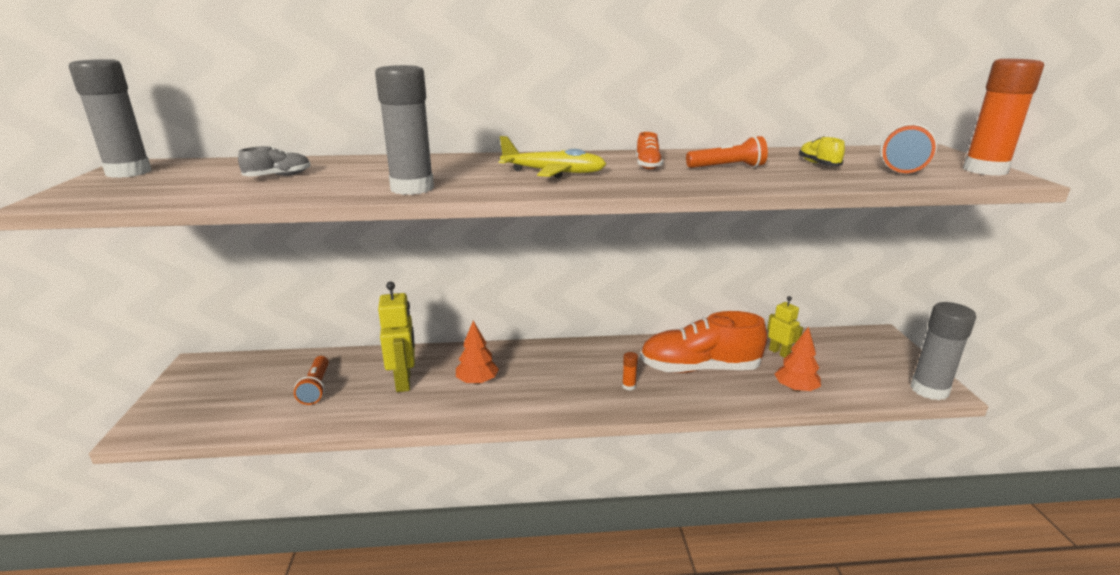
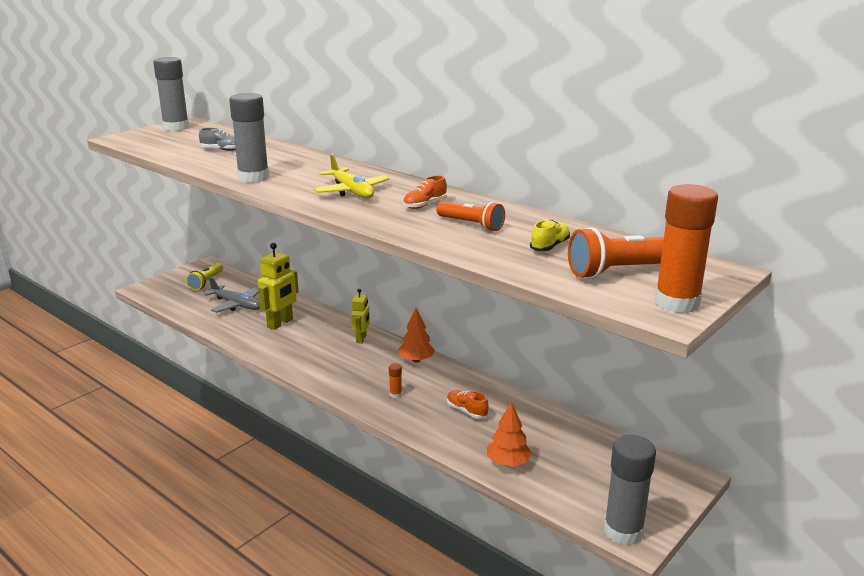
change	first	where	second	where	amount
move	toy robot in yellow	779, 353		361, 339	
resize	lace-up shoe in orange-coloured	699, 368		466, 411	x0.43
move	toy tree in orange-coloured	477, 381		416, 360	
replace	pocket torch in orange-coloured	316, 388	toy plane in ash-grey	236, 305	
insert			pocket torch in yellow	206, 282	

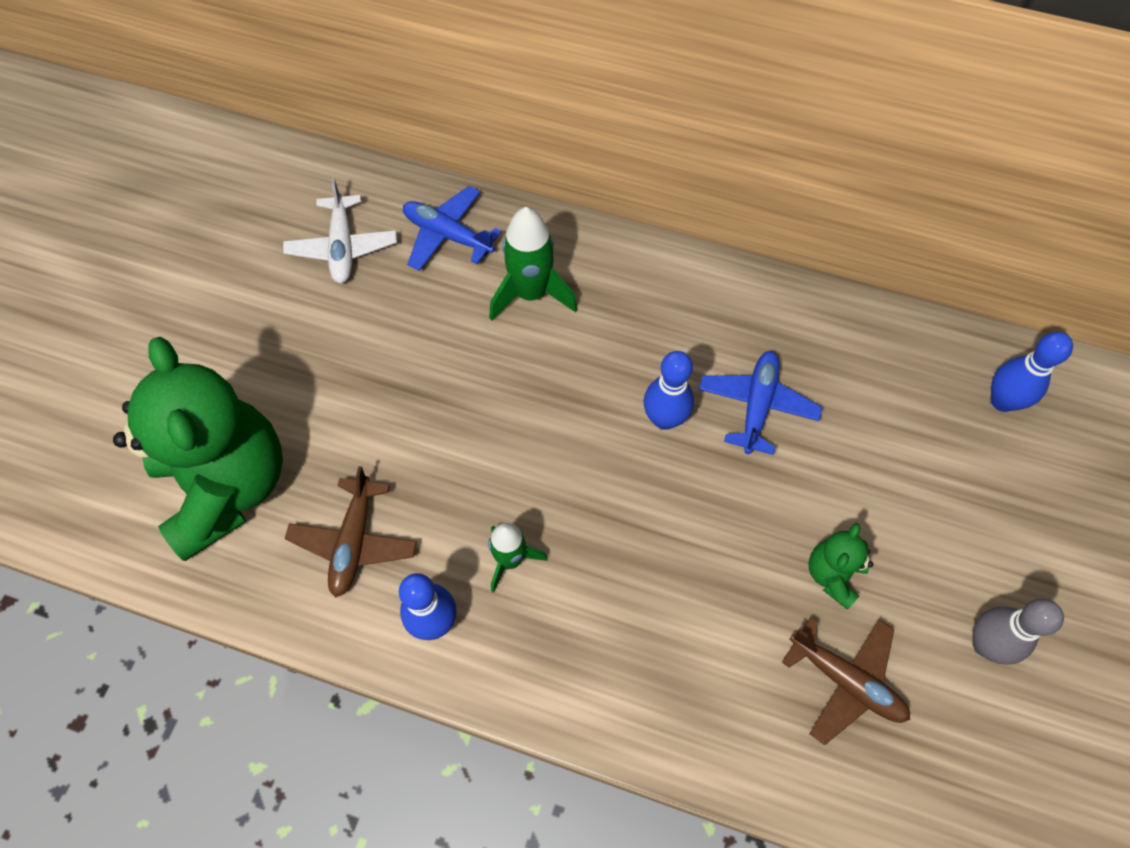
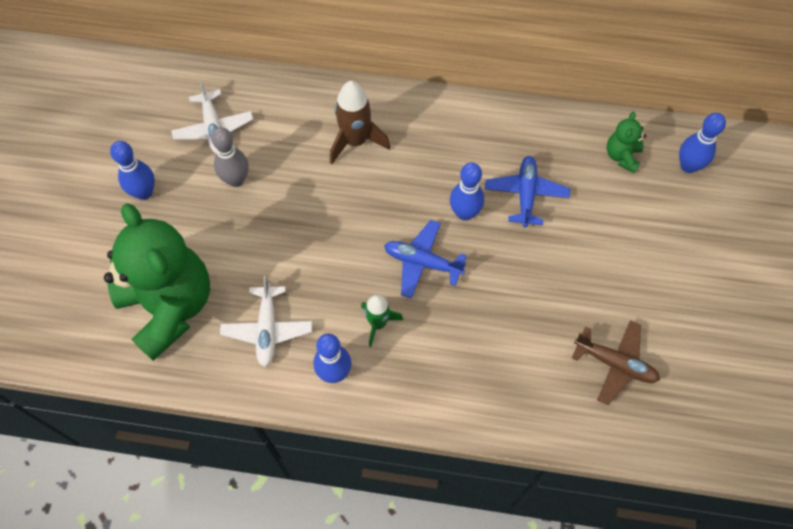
change	first	where	second	where	amount
move	toy plane in blue	447, 235		422, 262	
recolor	toy rocket in green	531, 294	toy rocket in dark brown	355, 141	
recolor	toy plane in dark brown	354, 542	toy plane in pure white	267, 329	
move	teddy bear in green	833, 575		622, 156	
move	tenpin in ash-grey	985, 644		236, 180	
insert			tenpin in blue	144, 192	

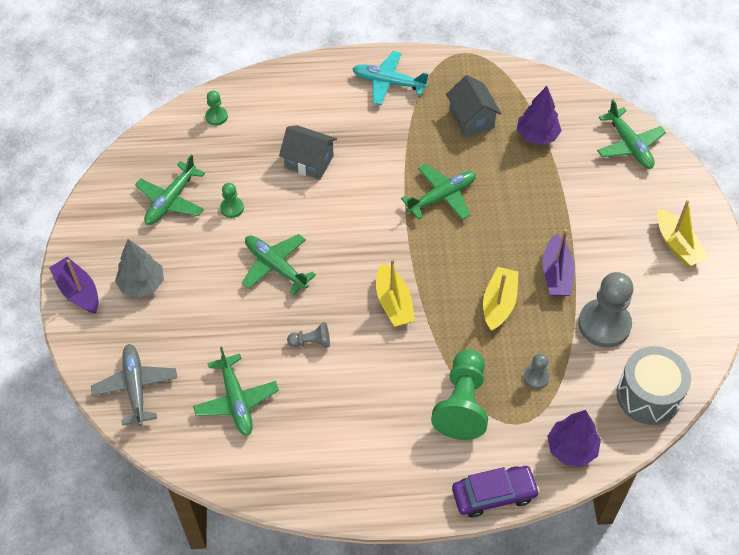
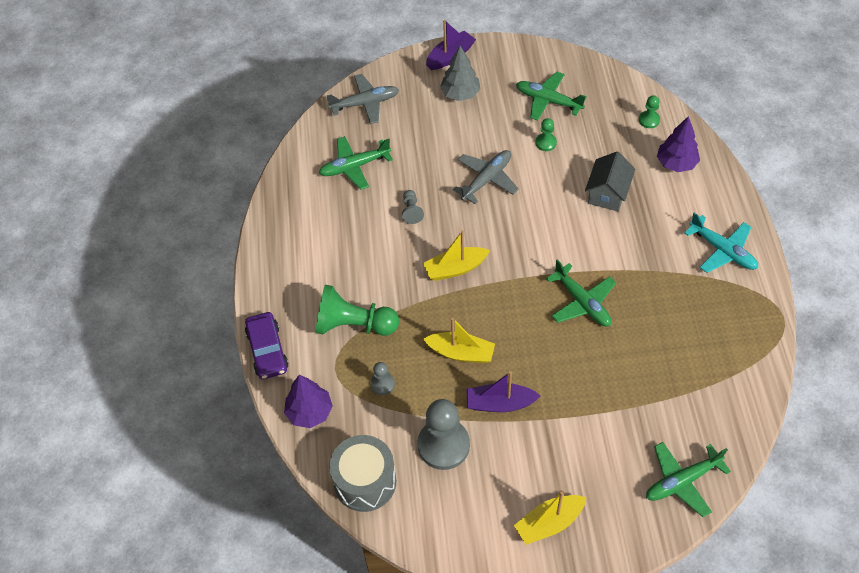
change	first	where	second	where	amount
rotate	toy plane in aqua	388, 83		722, 250	120 degrees clockwise
delete	cottage in ash-grey	471, 119			
move	toy tree in royal purple	537, 136		676, 163	
recolor	toy plane in green	275, 266	toy plane in ash-grey	487, 179	

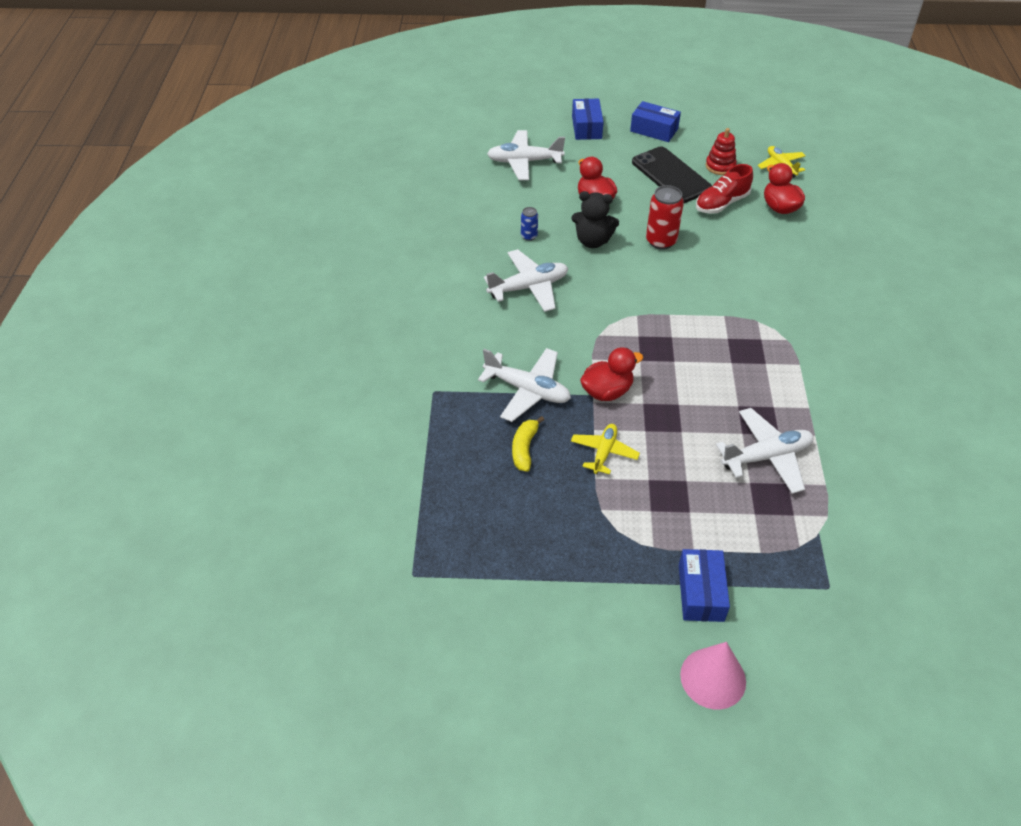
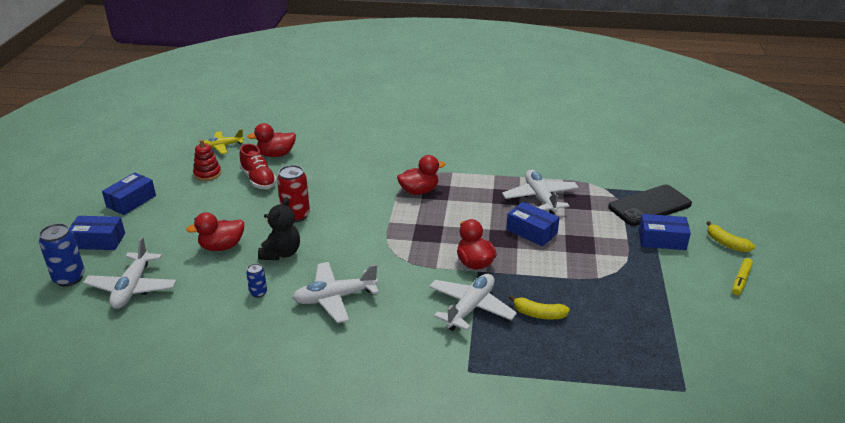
change	first	where	second	where	amount
move	mobile phone in black	671, 175		649, 206	
rotate	toy plane in pure white	529, 287		335, 298	90 degrees counterclockwise
delete	toy plane in yellow	604, 452			
replace	cone in rose-pink	713, 678	toy banana in yellow	726, 243	
insert			duck in scarlet	419, 191	
insert			parcel in blue	531, 232	
insert			can in blue	69, 278	
insert			marker in yellow	741, 280	

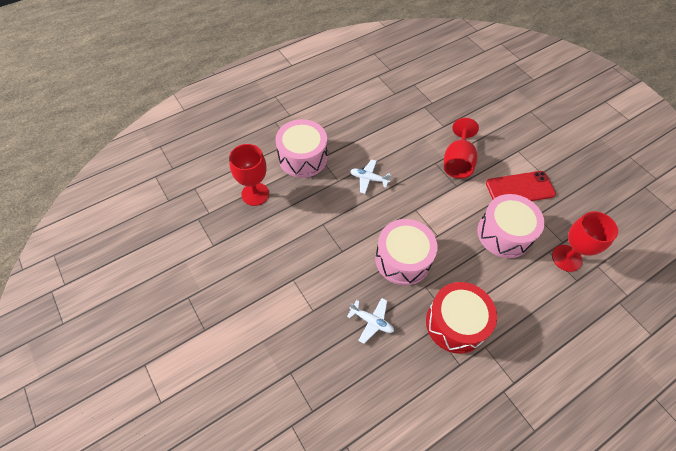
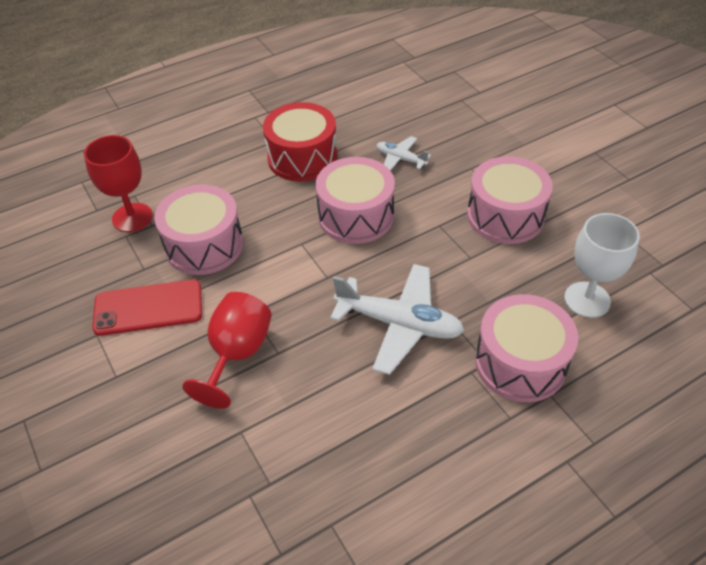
change	first	where	second	where	amount
recolor	chalice in scarlet	255, 194	chalice in pure white	587, 299	
resize	toy plane in pure white	369, 179		399, 324	x1.88
insert			snare drum in rose-pink	505, 216	

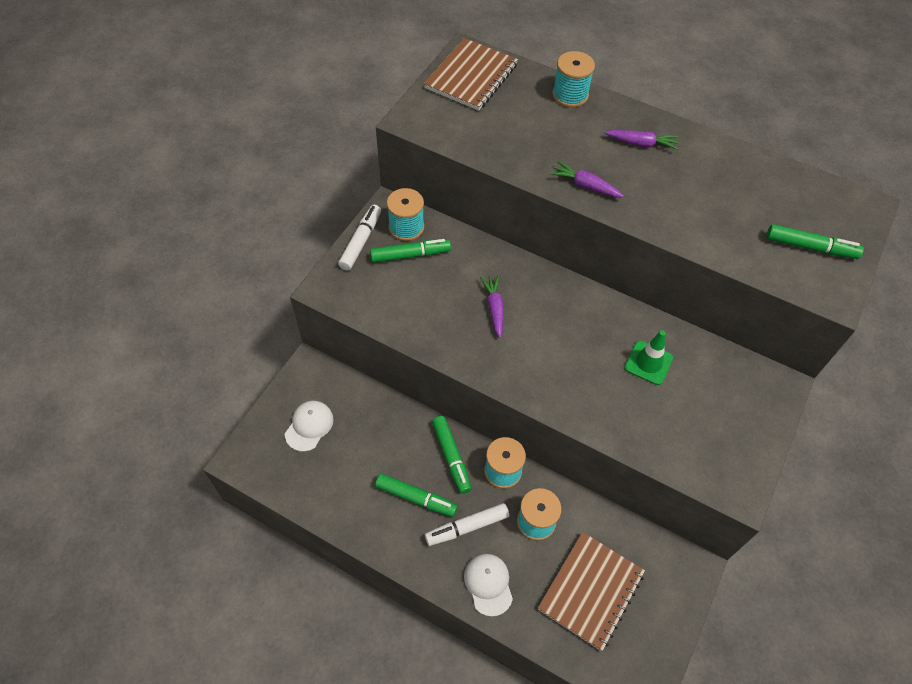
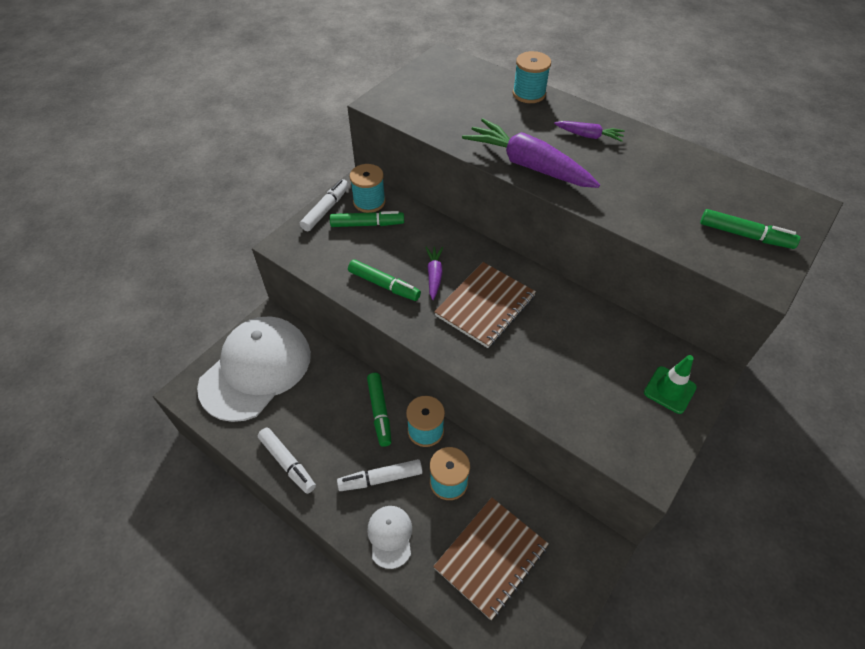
change	first	where	second	where	amount
move	notepad in dark brown	471, 76		485, 306	
resize	root vegetable in royal purple	585, 185		528, 165	x2.01
move	safety cone in green	648, 363		669, 390	
resize	cap in pure white	309, 426		256, 369	x2.35
move	marker in green	416, 498		384, 285	
insert			marker in pure white	287, 463	

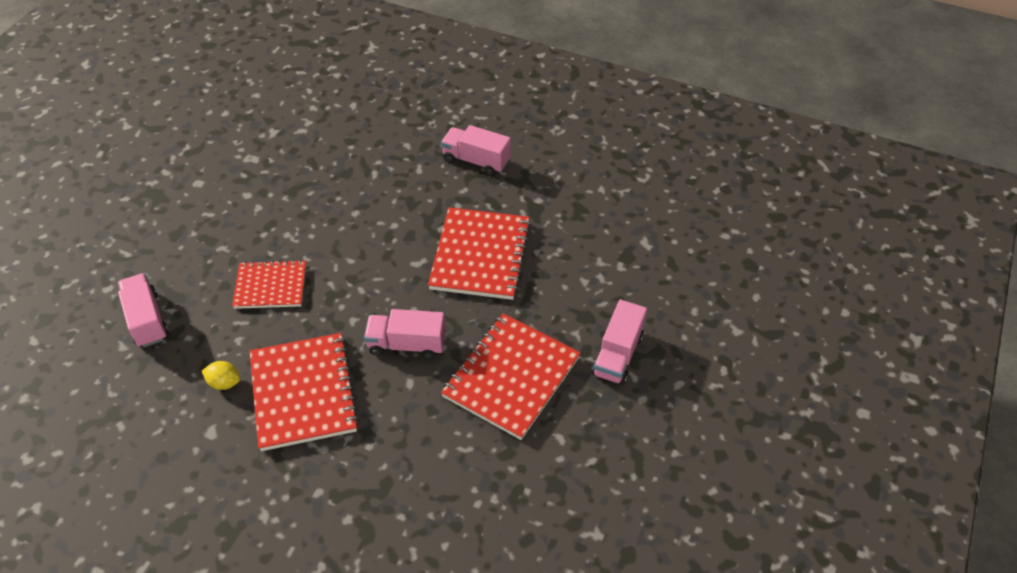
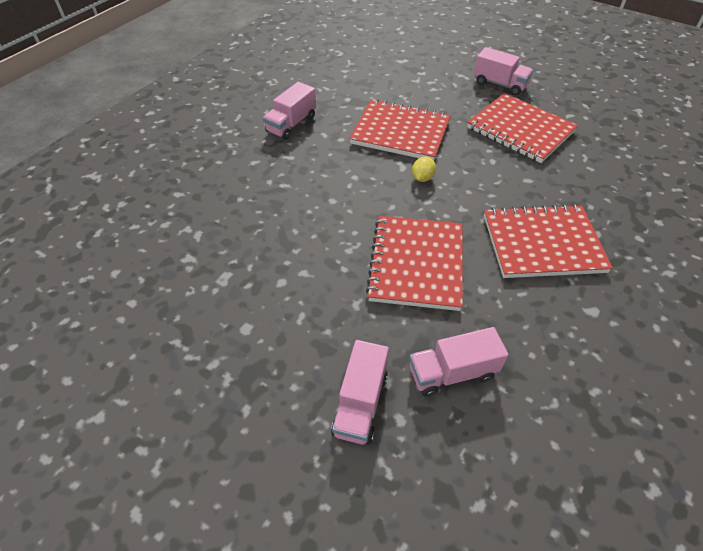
change	first	where	second	where	amount
resize	notepad in scarlet	270, 286		416, 264	x1.58
move	toy truck in rose-pink	407, 344		360, 403	
move	citrus fruit in yellow	224, 383		422, 178	

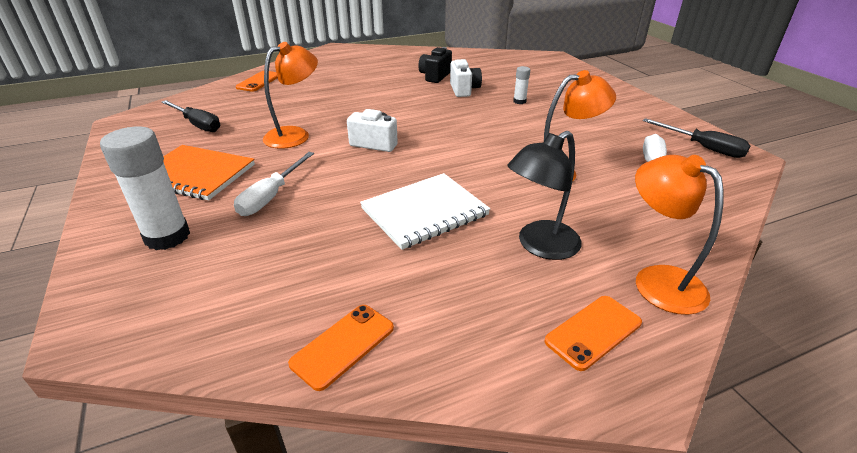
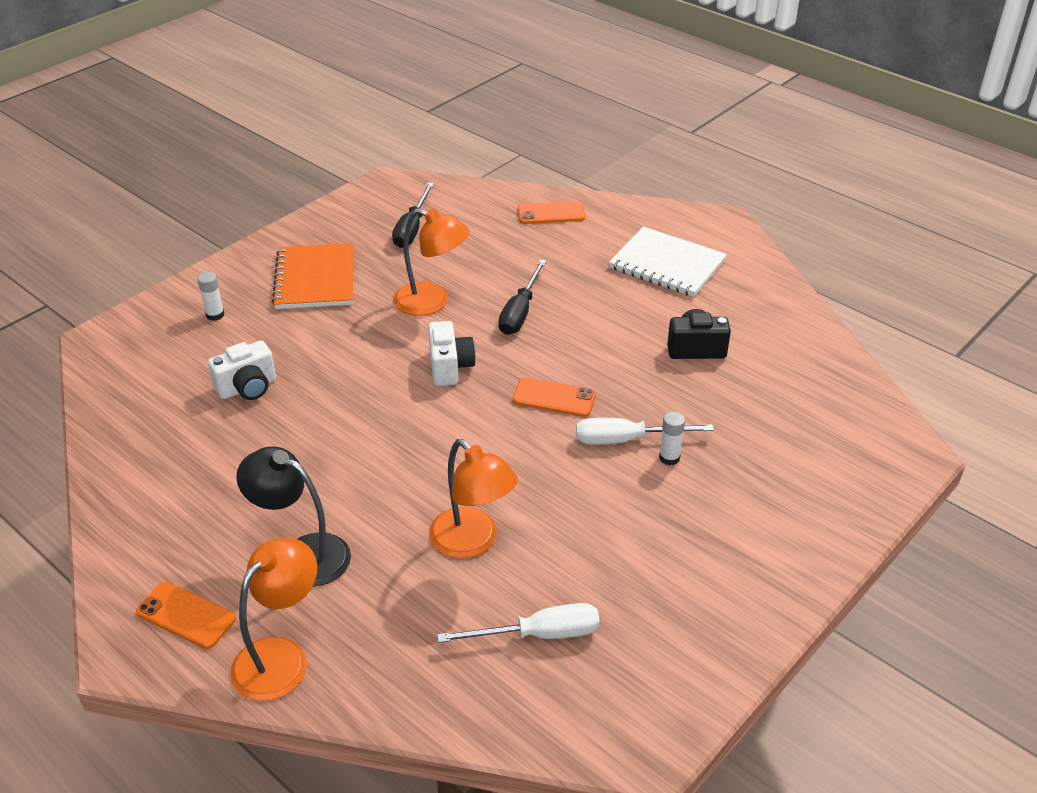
change	first	where	second	where	amount
move	camera in pure white	464, 90		247, 388	
move	hand screwdriver in black	702, 147		520, 312	
resize	glue in pure white	167, 236		215, 315	x0.47
move	hand screwdriver in pure white	271, 196		626, 440	
move	notepad in pure white	424, 212		667, 264	
move	mobile phone in orange-coloured	343, 345		554, 398	

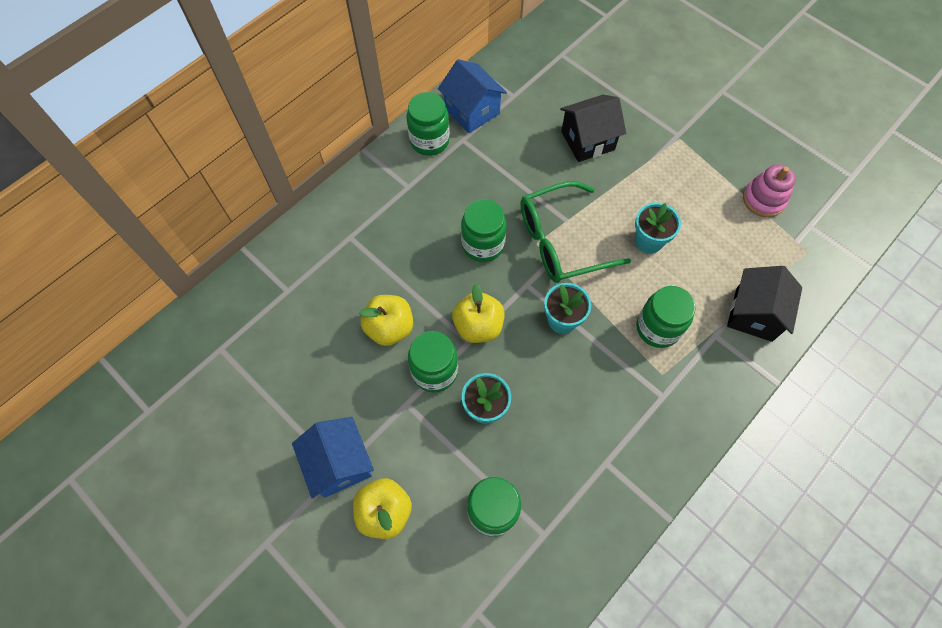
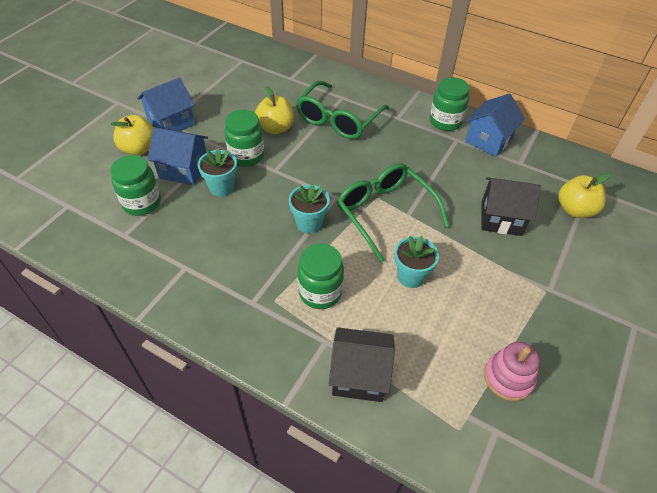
change	first	where	second	where	amount
rotate	cottage in black	587, 140		501, 218	45 degrees counterclockwise
delete	preserve jar in green	483, 245			
move	toy apple in yellow	478, 326		575, 210	
insert			glasses in green	338, 119	
insert			cottage in blue	183, 169	

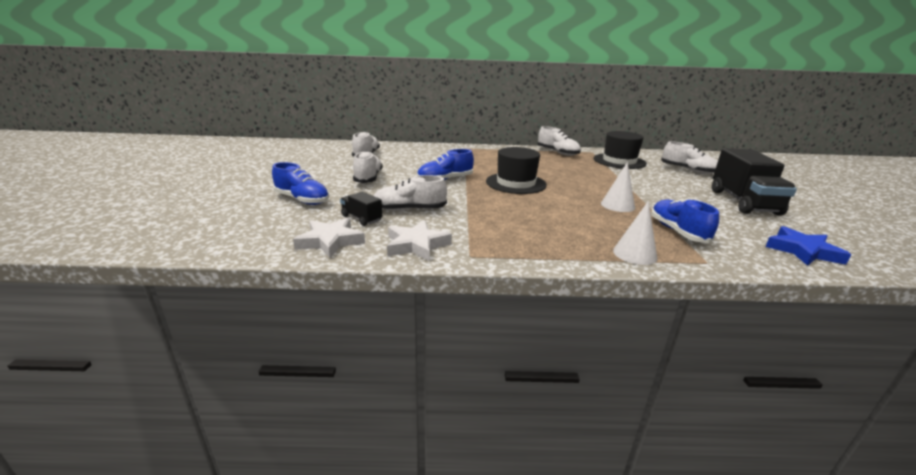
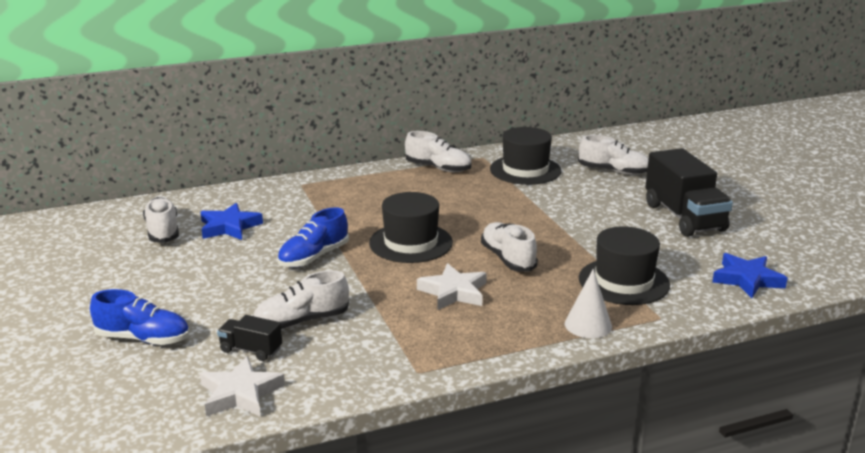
change	first	where	second	where	amount
move	lace-up shoe in pure white	368, 178		508, 259	
delete	cone in pure white	617, 205			
replace	lace-up shoe in blue	677, 232	hat in black	623, 281	
move	five-pointed star in pure white	416, 245		453, 292	
insert			five-pointed star in blue	229, 227	

